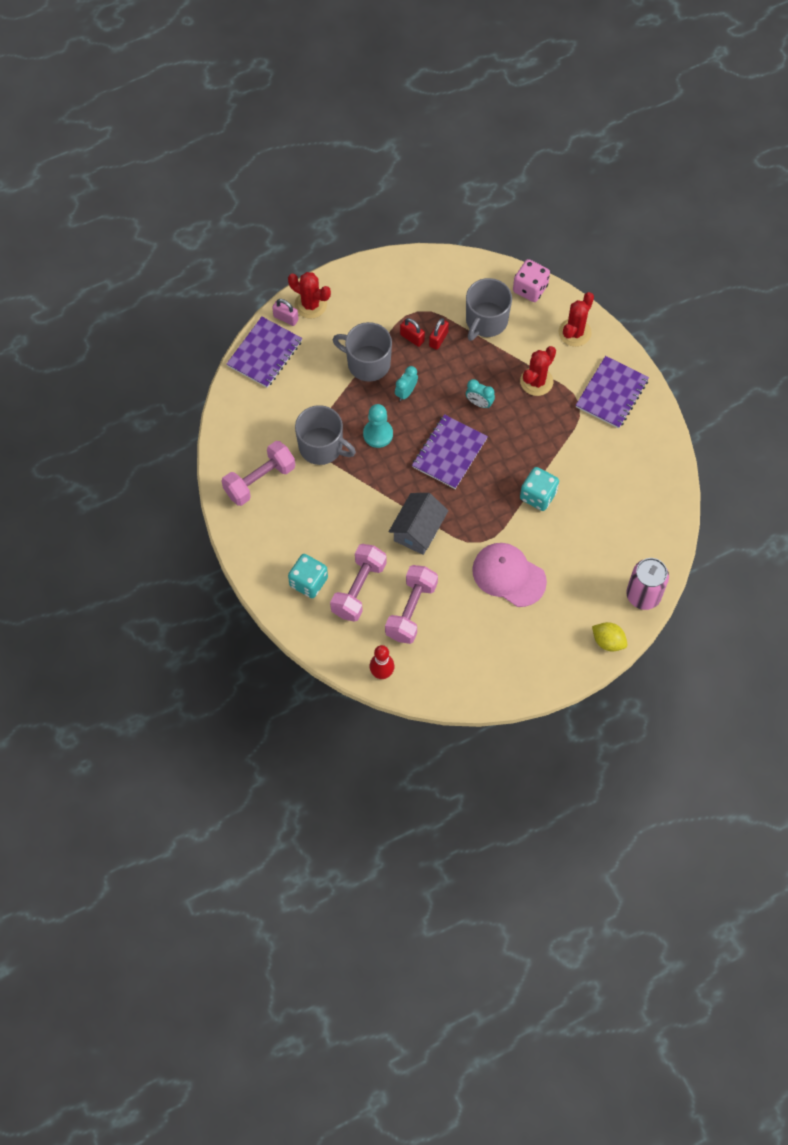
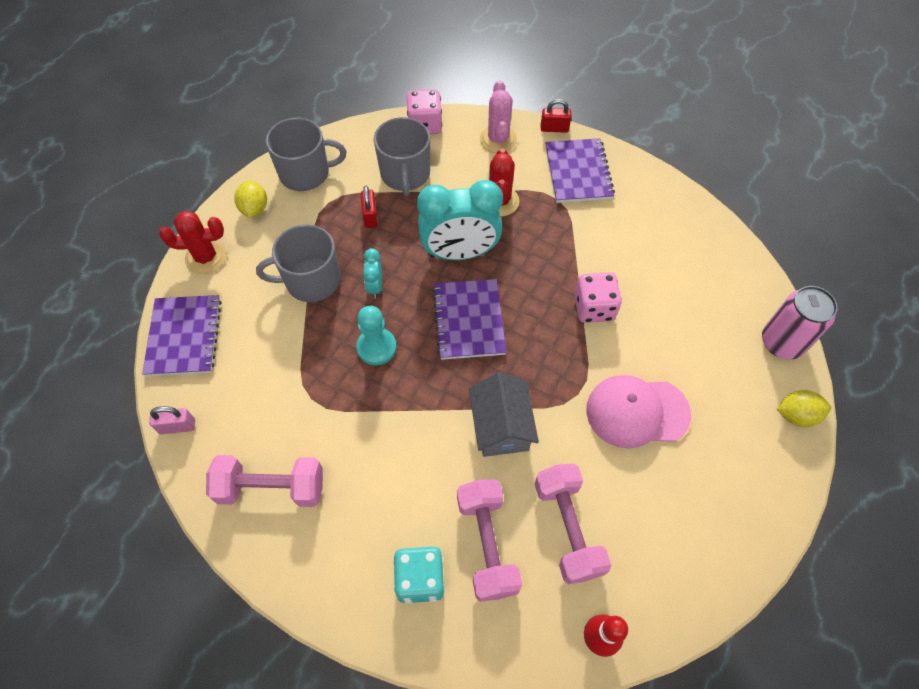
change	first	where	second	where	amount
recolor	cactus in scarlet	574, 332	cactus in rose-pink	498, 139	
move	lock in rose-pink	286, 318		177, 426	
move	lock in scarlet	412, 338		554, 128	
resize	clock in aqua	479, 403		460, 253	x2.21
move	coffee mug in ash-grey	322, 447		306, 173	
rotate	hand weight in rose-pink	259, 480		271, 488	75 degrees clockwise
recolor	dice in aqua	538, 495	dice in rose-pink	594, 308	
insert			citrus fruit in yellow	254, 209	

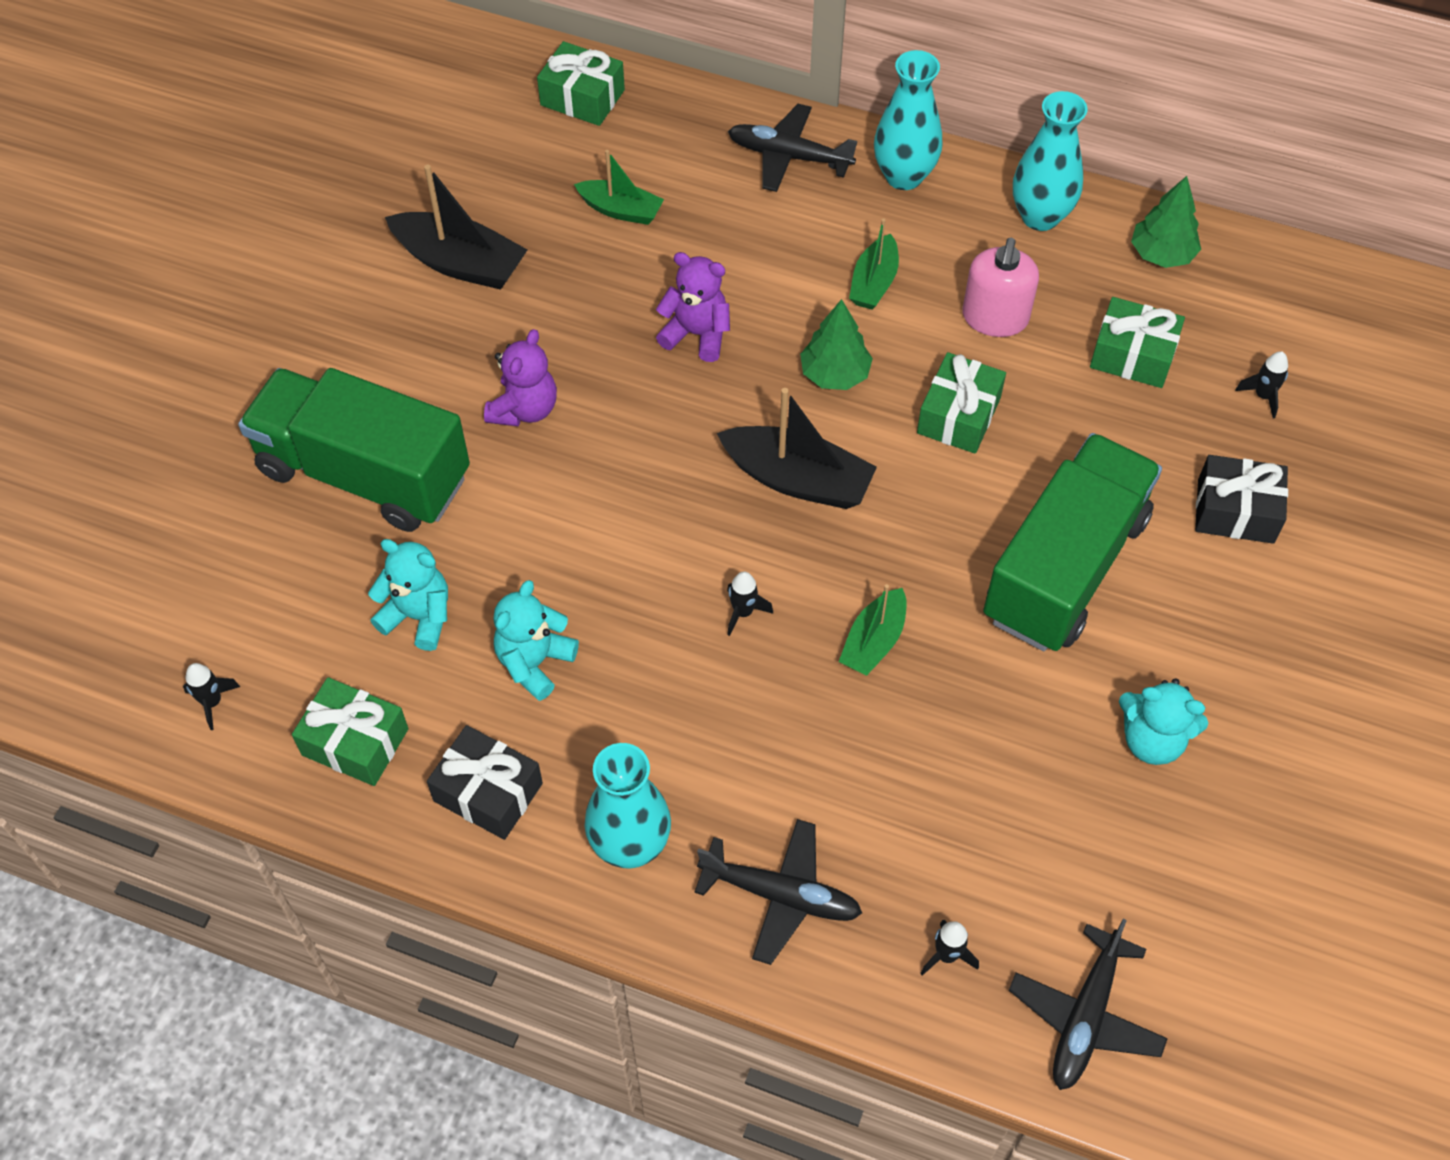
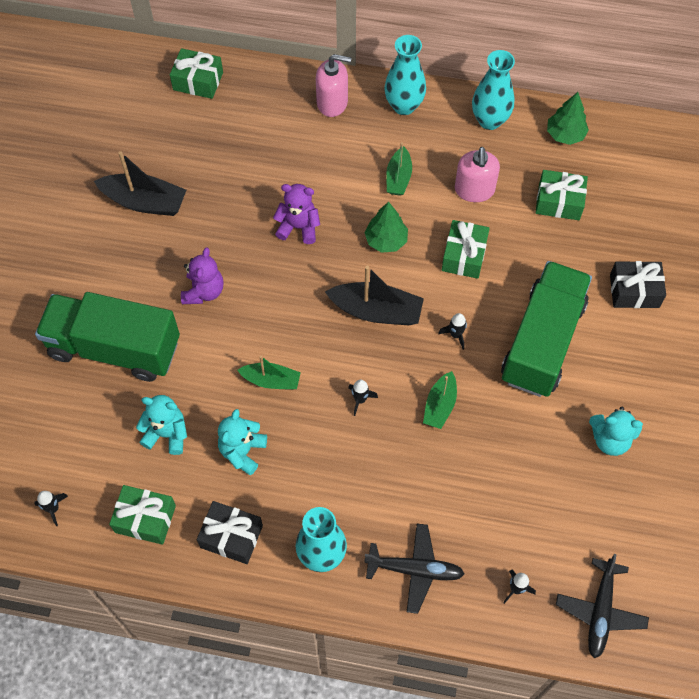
change	first	where	second	where	amount
replace	toy plane in black	789, 156	soap pump in rose-pink	332, 102	
move	boat in green	621, 210		271, 380	
move	toy rocket in black	1263, 396		455, 335	

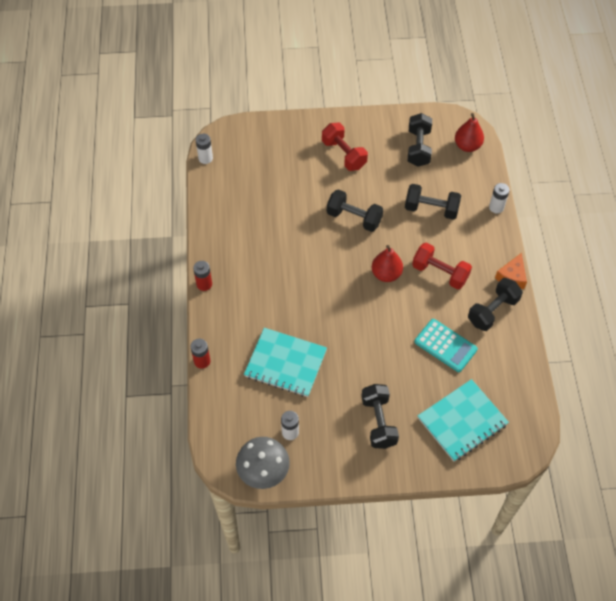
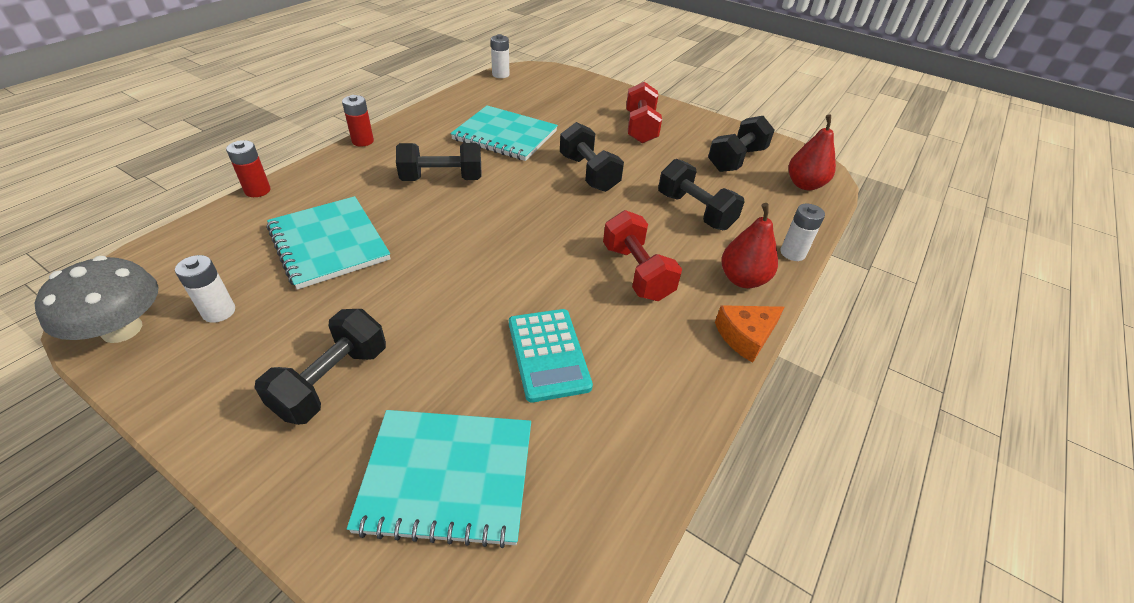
change	first	where	second	where	amount
move	toy pear in scarlet	386, 274		742, 279	
move	hand weight in black	492, 311		442, 179	
insert			notepad in aqua	505, 136	

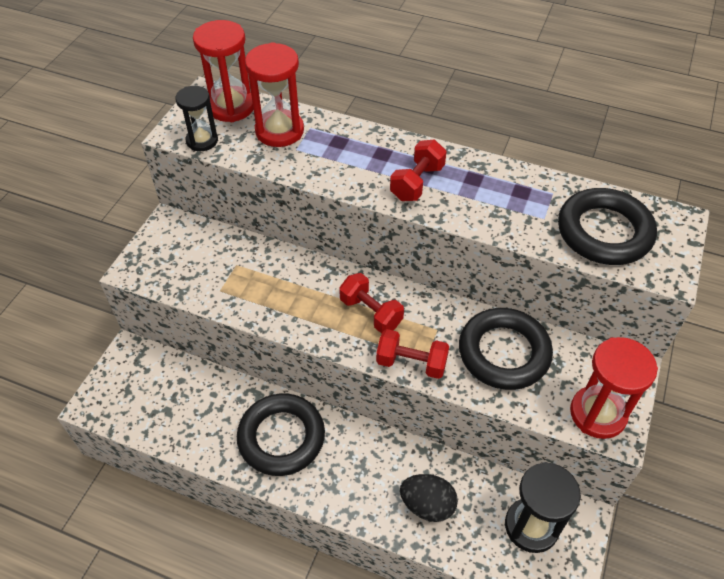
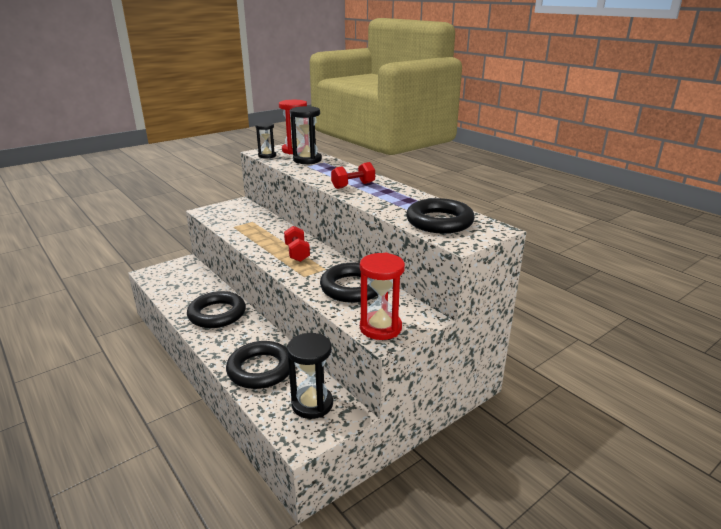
change	first	where	second	where	amount
recolor	hourglass in scarlet	279, 131	hourglass in black	307, 160	
delete	hand weight in scarlet	411, 363			
replace	egg in black	427, 505	torus in black	260, 369	

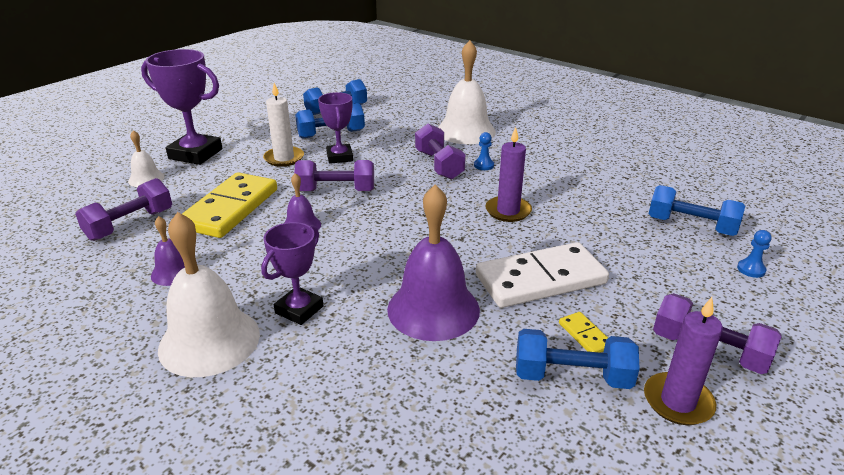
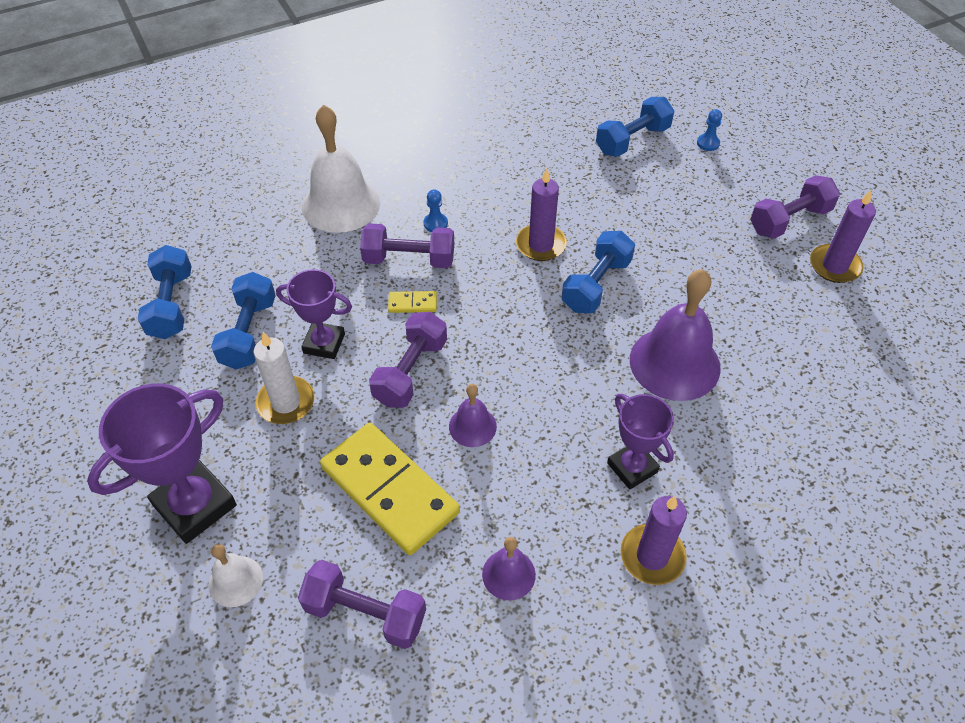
change	first	where	second	where	amount
rotate	hand weight in royal purple	130, 224		365, 613	45 degrees counterclockwise
replace	hand bell in pure white	209, 341	pillar candle in royal purple	652, 556	
delete	domino piece in pure white	540, 279			
move	domino piece in yellow	585, 335		412, 303	
move	hand weight in blue	572, 376		596, 285	

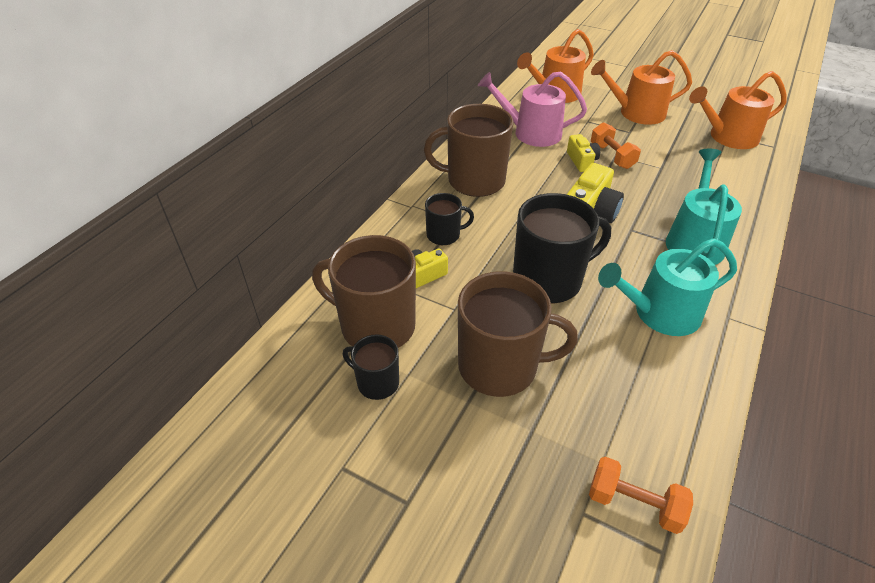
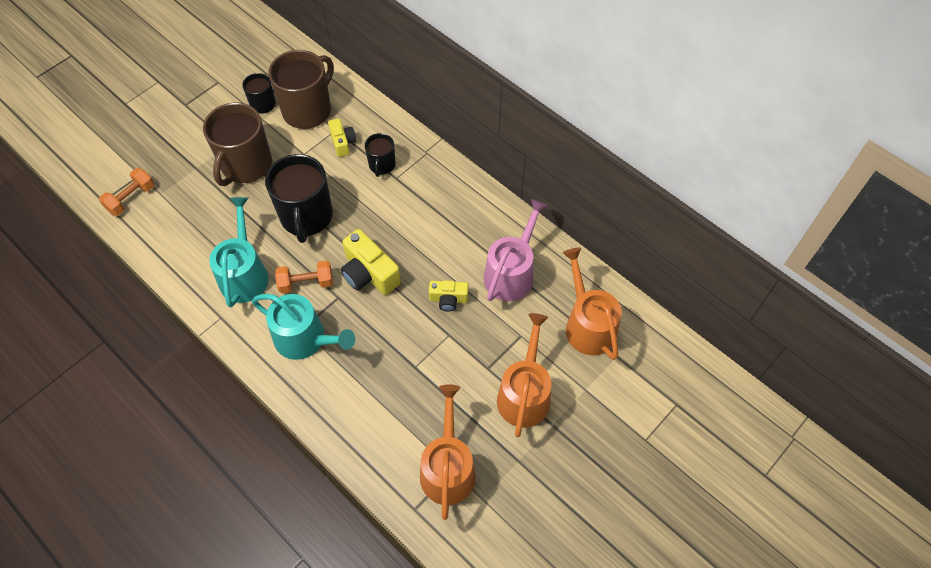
change	first	where	second	where	amount
delete	coffee mug in dark brown	474, 181			
move	hand weight in orange-coloured	612, 156		306, 283	

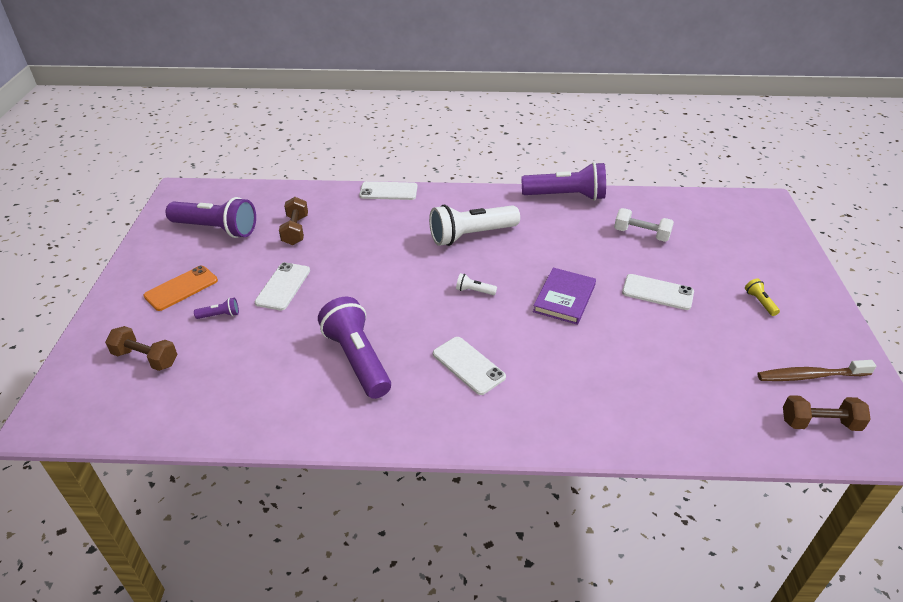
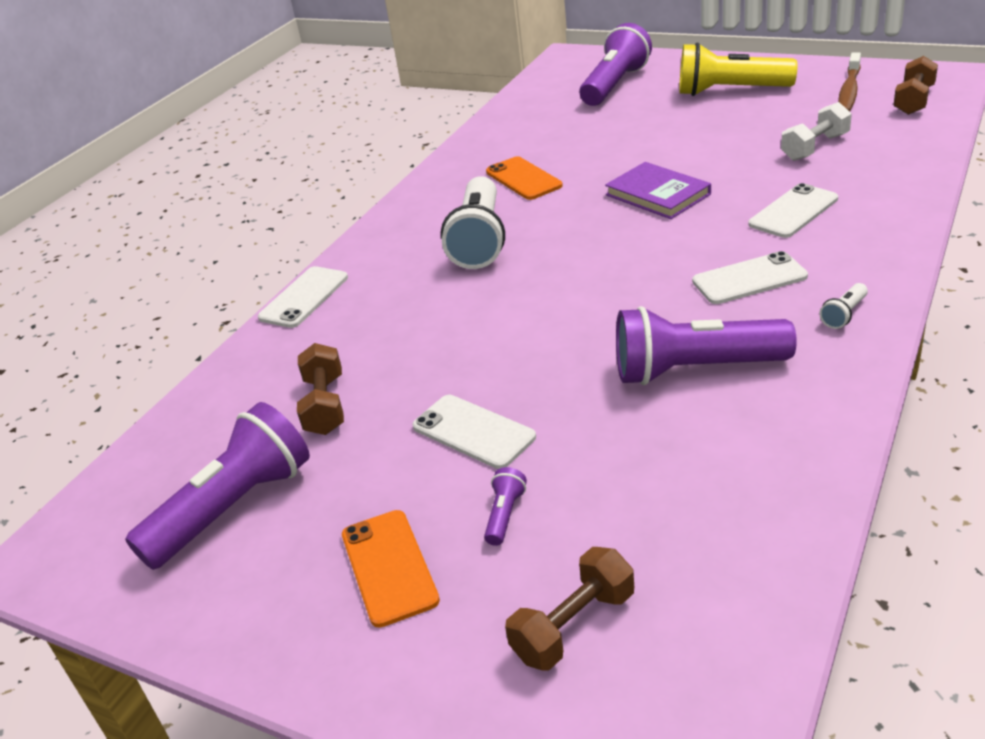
change	first	where	second	where	amount
move	pocket torch in royal purple	566, 196		615, 85	
rotate	hand weight in dark brown	295, 230		325, 405	60 degrees clockwise
move	hand weight in pure white	641, 234		815, 147	
move	pocket torch in pure white	474, 291		844, 314	
move	mobile phone in pure white	657, 292		793, 211	
resize	pocket torch in yellow	760, 302		730, 91	x2.44
insert			mobile phone in orange-coloured	523, 179	

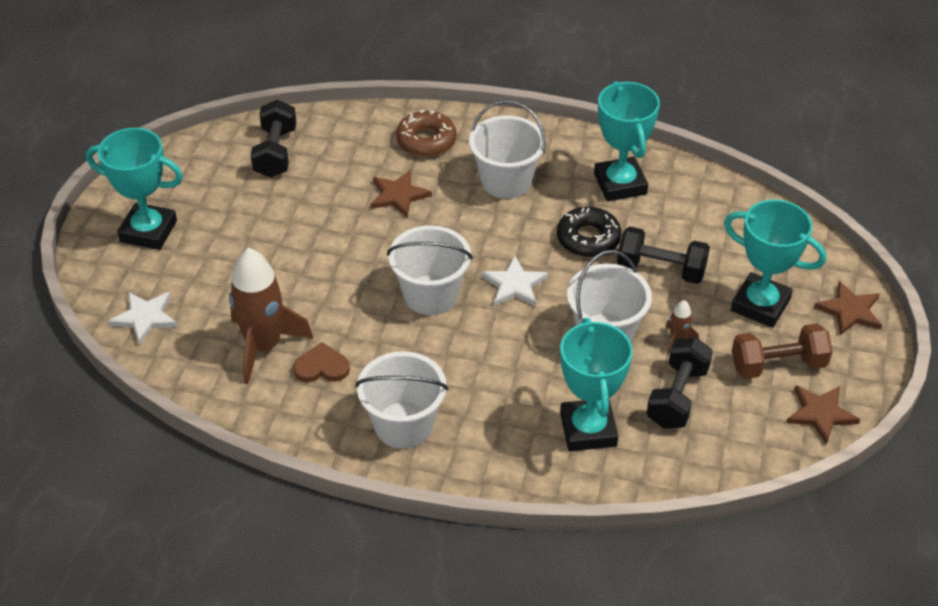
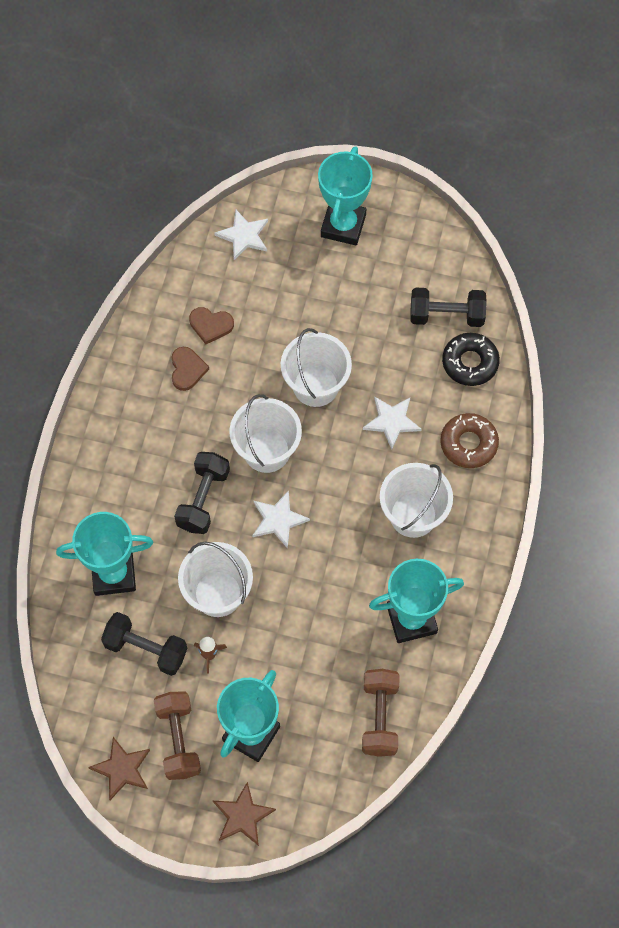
change	first	where	second	where	amount
recolor	five-pointed star in dark brown	398, 195	five-pointed star in pure white	391, 421	
move	donut in black	588, 239		470, 362	
move	hand weight in black	661, 269		203, 499	
replace	toy rocket in dark brown	264, 346	heart in dark brown	210, 325	
move	pail in pure white	403, 425		315, 385	
insert			hand weight in dark brown	380, 717	

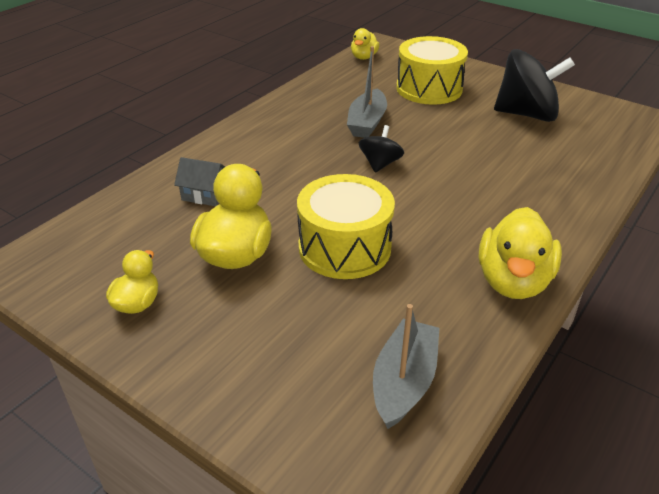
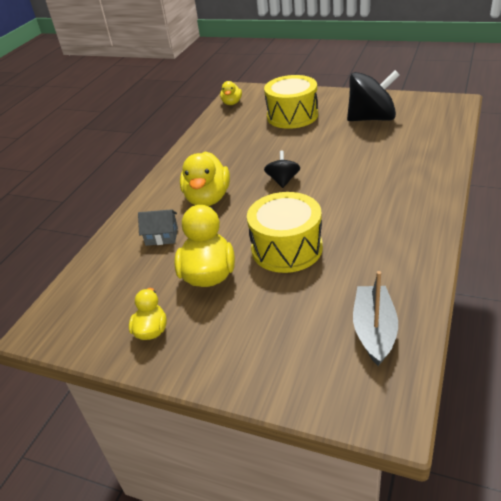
change	first	where	second	where	amount
delete	boat in ash-grey	367, 123			
move	duck in yellow	513, 281		208, 198	

